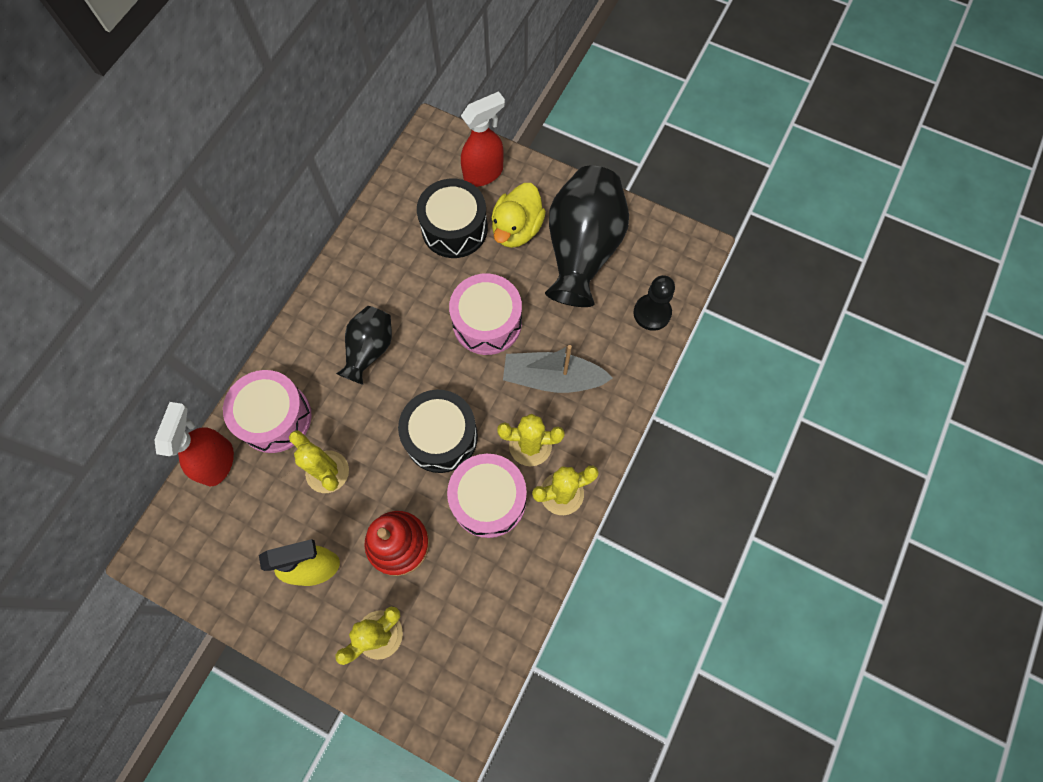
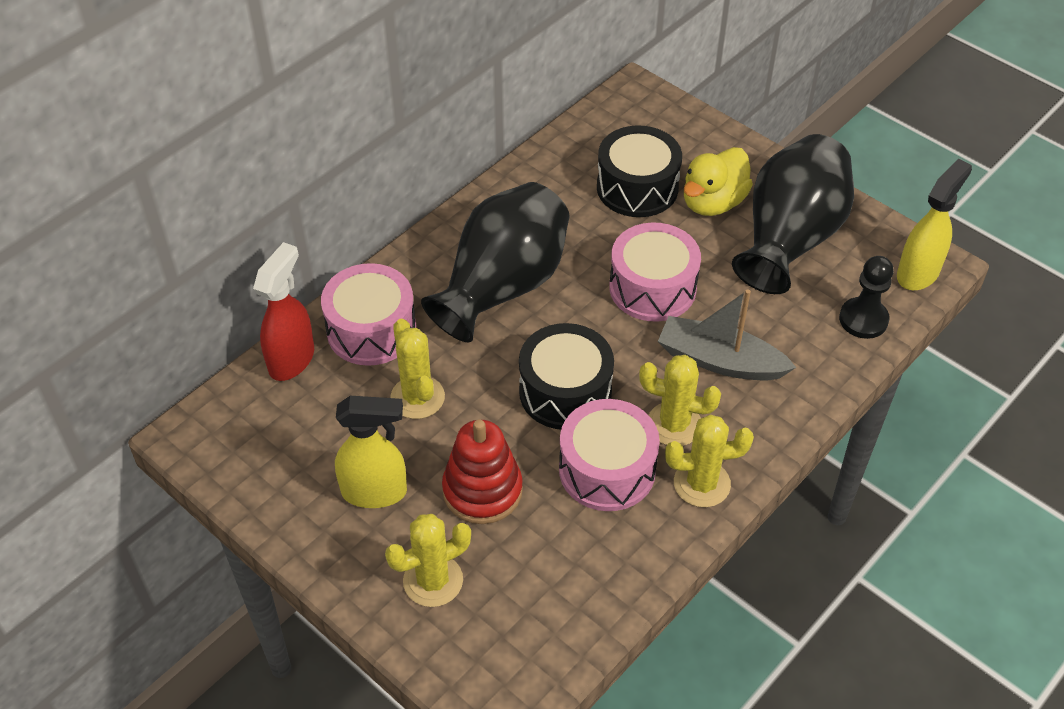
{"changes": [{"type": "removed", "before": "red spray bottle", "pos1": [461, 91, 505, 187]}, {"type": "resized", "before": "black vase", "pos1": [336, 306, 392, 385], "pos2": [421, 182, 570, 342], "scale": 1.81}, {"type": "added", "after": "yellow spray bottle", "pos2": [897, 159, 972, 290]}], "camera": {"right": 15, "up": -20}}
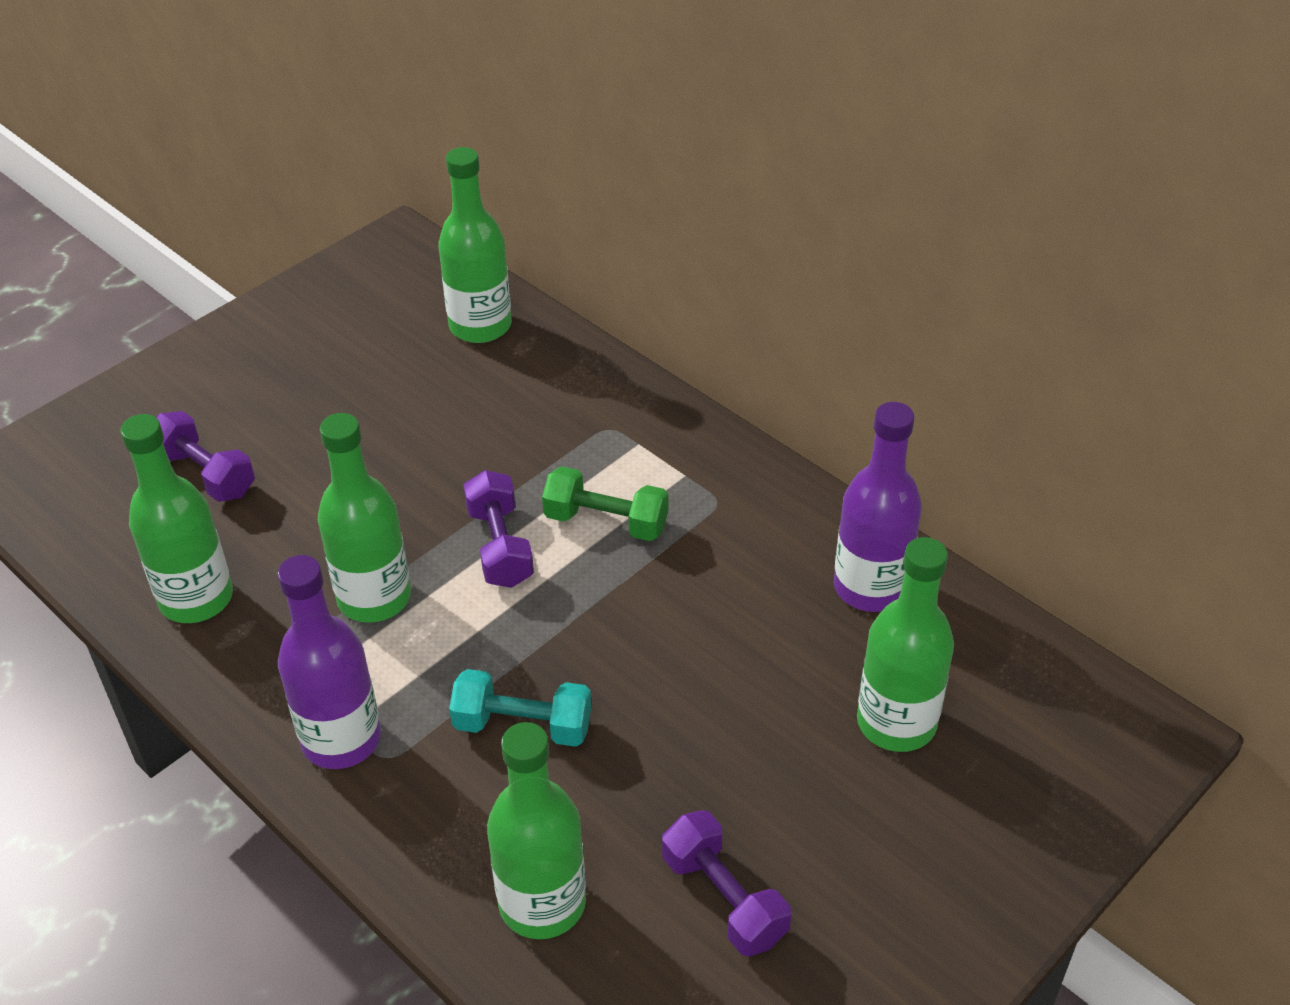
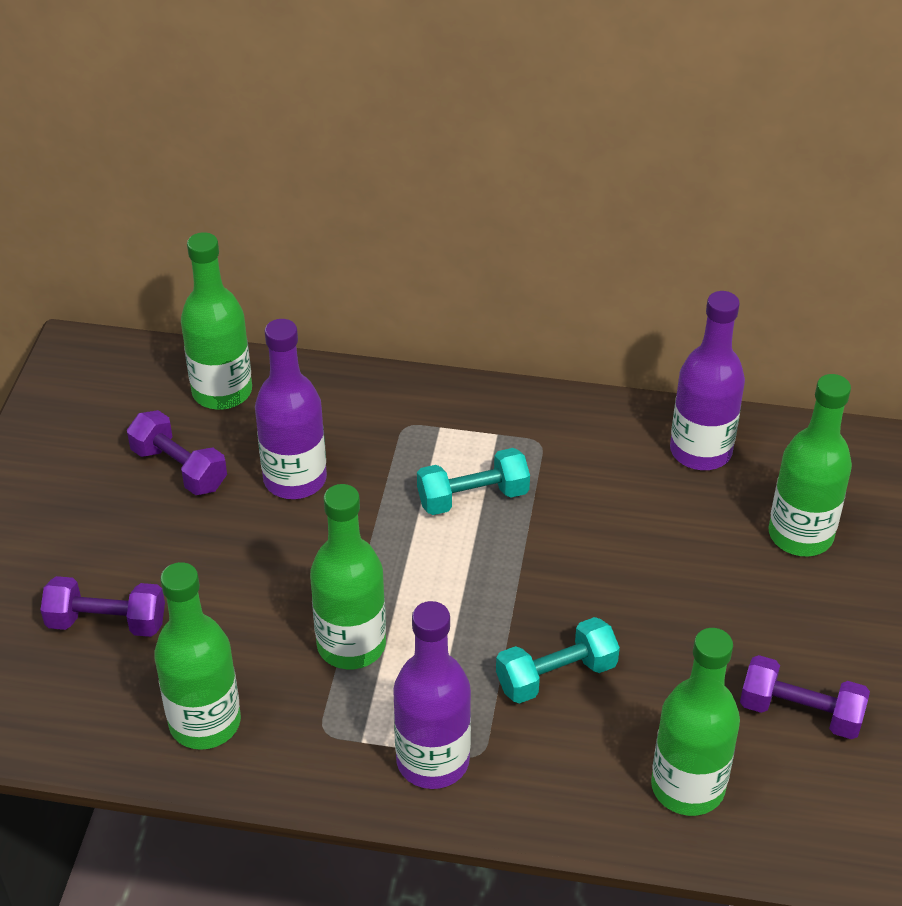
{"changes": [{"type": "recoloured", "before": "green dumbbell", "after": "turquoise dumbbell", "pos1": [542, 466, 668, 541], "pos2": [417, 448, 530, 515]}, {"type": "moved", "before": "purple dumbbell", "pos1": [464, 470, 534, 588], "pos2": [127, 410, 227, 495]}, {"type": "added", "after": "purple bottle", "pos2": [255, 319, 327, 499]}], "camera": {"right": -35, "up": 0}}
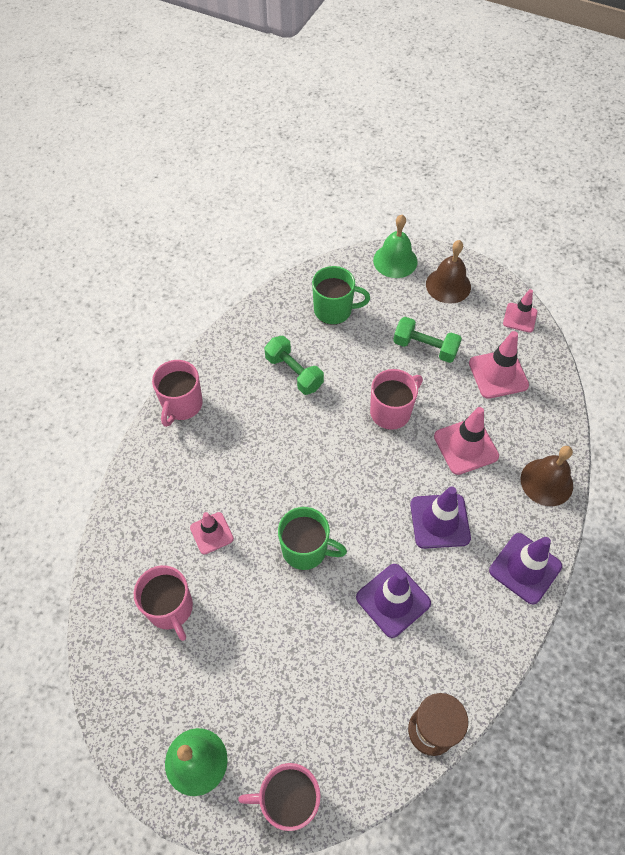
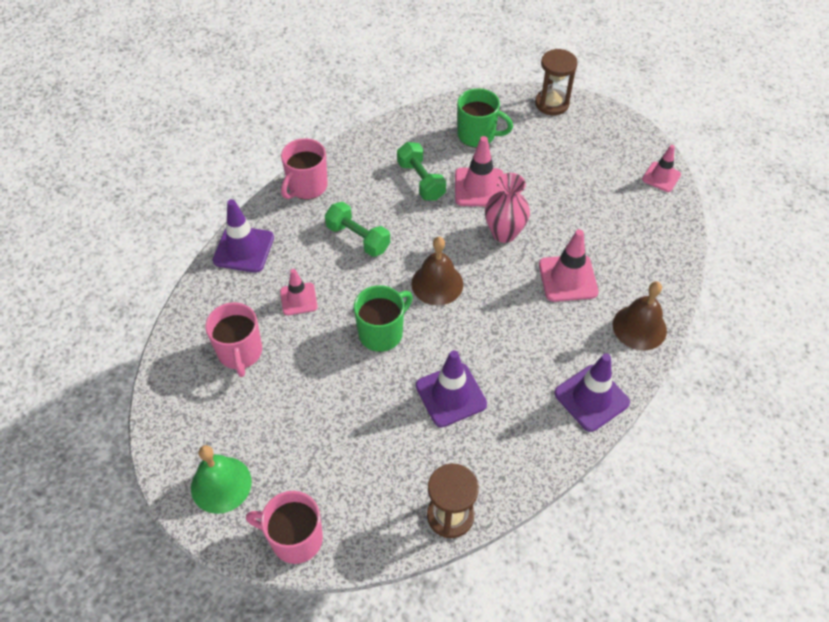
{"changes": [{"type": "replaced", "before": "green bell", "after": "brown hourglass", "pos1": [373, 215, 417, 278], "pos2": [535, 49, 578, 115]}, {"type": "moved", "before": "brown bell", "pos1": [426, 240, 471, 304], "pos2": [411, 237, 463, 305]}, {"type": "moved", "before": "green dumbbell", "pos1": [393, 317, 462, 363], "pos2": [325, 202, 390, 257]}, {"type": "moved", "before": "pink traffic cone", "pos1": [469, 331, 529, 399], "pos2": [455, 136, 504, 206]}, {"type": "replaced", "before": "pink mug", "after": "pink vase", "pos1": [370, 369, 423, 430], "pos2": [485, 173, 530, 243]}, {"type": "moved", "before": "purple traffic cone", "pos1": [410, 486, 471, 549], "pos2": [213, 199, 274, 273]}, {"type": "turned", "before": "green mug", "pos1": [278, 507, 347, 570], "pos2": [354, 285, 413, 352], "turn": -75}], "camera": {"right": 15, "up": -5}}
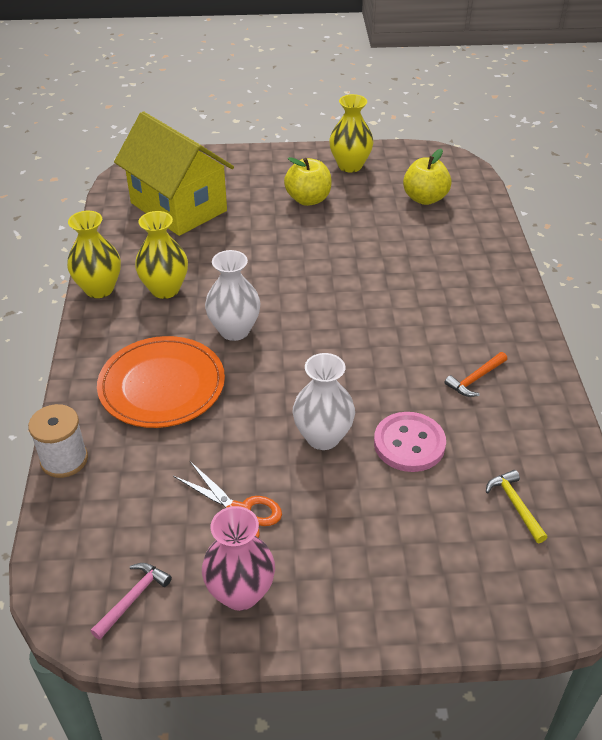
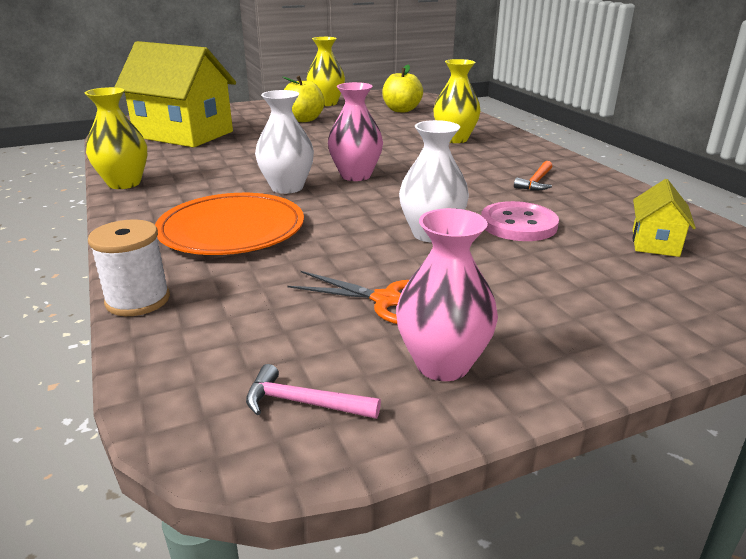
{"changes": [{"type": "moved", "before": "yellow vase", "pos1": [135, 211, 188, 299], "pos2": [433, 59, 481, 143]}, {"type": "replaced", "before": "yellow hammer", "after": "yellow house", "pos1": [486, 470, 548, 543], "pos2": [632, 179, 696, 257]}, {"type": "turned", "before": "pink hammer", "pos1": [91, 563, 172, 640], "pos2": [246, 364, 381, 419], "turn": -90}, {"type": "added", "after": "pink vase", "pos2": [328, 82, 383, 181]}], "camera": {"right": -20, "up": -15}}
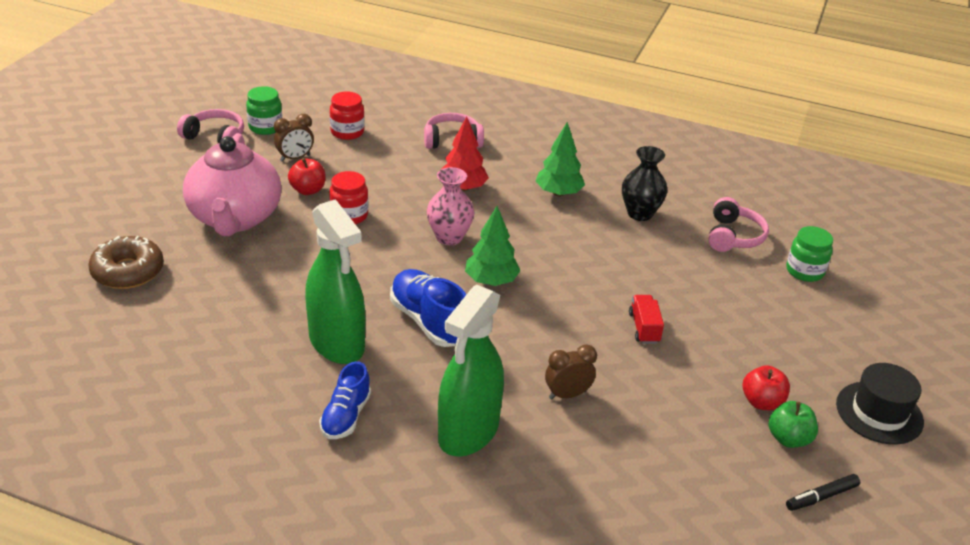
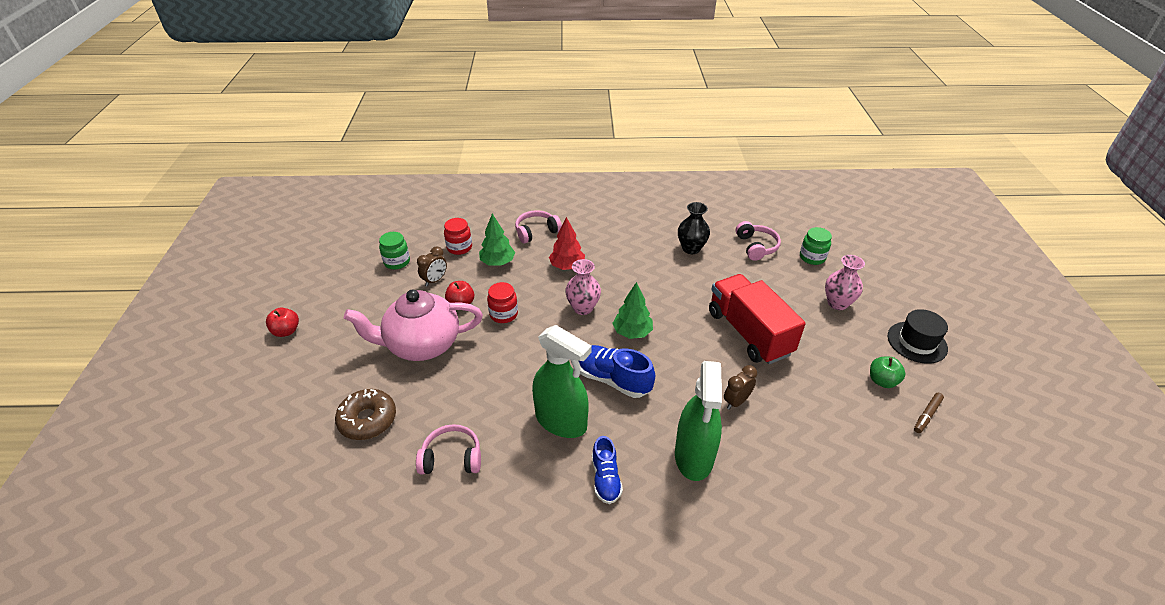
{"changes": [{"type": "moved", "before": "pink headphones", "pos1": [177, 109, 244, 143], "pos2": [416, 424, 481, 474]}, {"type": "moved", "before": "green tree", "pos1": [536, 122, 585, 197], "pos2": [479, 214, 515, 266]}, {"type": "turned", "before": "pink teapot", "pos1": [183, 133, 281, 236], "pos2": [344, 289, 483, 361], "turn": 105}, {"type": "resized", "before": "red truck", "pos1": [629, 295, 664, 344], "pos2": [709, 274, 806, 364], "scale": 2.47}, {"type": "moved", "before": "red apple", "pos1": [743, 365, 790, 410], "pos2": [266, 307, 299, 337]}, {"type": "recoloured", "before": "black marker", "after": "brown marker", "pos1": [786, 474, 860, 511], "pos2": [914, 393, 944, 433]}, {"type": "added", "after": "pink vase", "pos2": [825, 255, 865, 310]}], "camera": {"right": -20, "up": 5}}
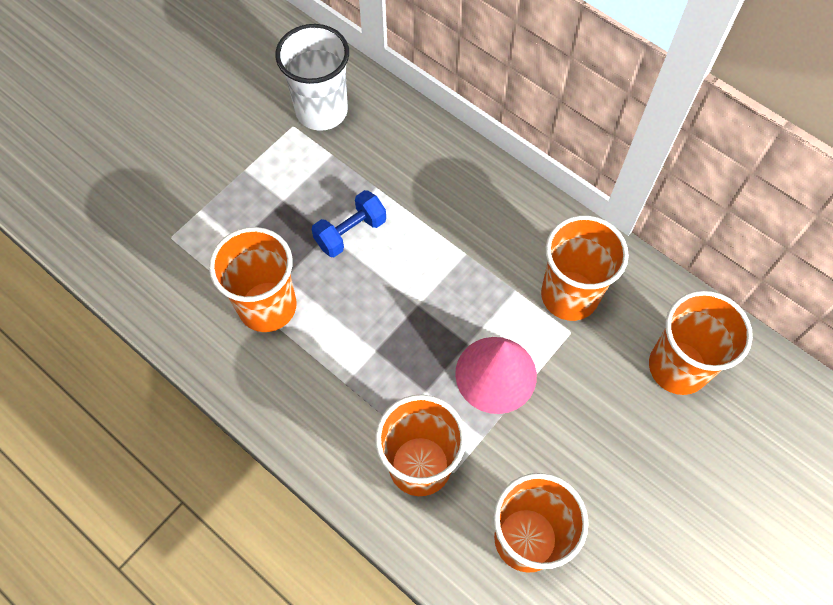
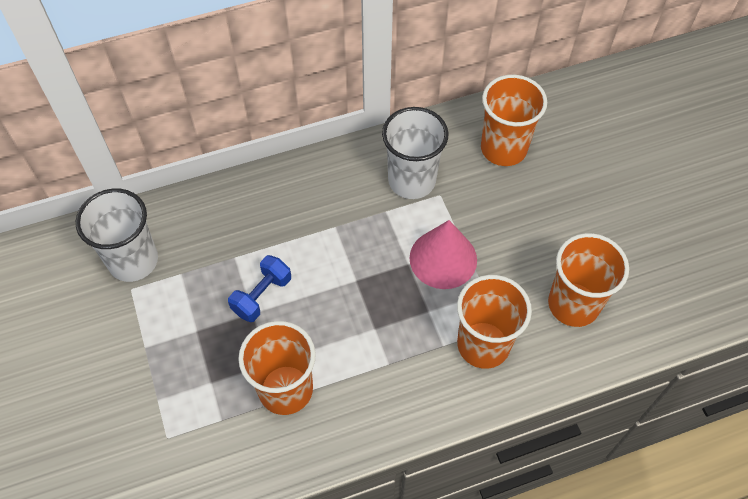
{"changes": [{"type": "turned", "before": "blue dumbbell", "pos1": [311, 190, 386, 257], "pos2": [228, 255, 291, 322], "turn": 45}, {"type": "recoloured", "before": "orange cup", "after": "white cup", "pos1": [541, 215, 629, 321], "pos2": [382, 107, 449, 199]}], "camera": {"right": -60, "up": -5}}
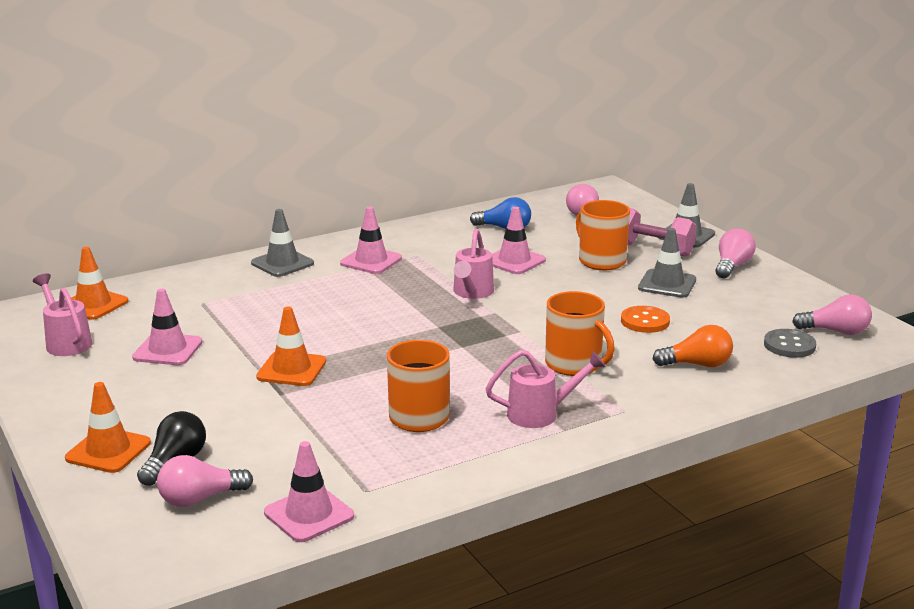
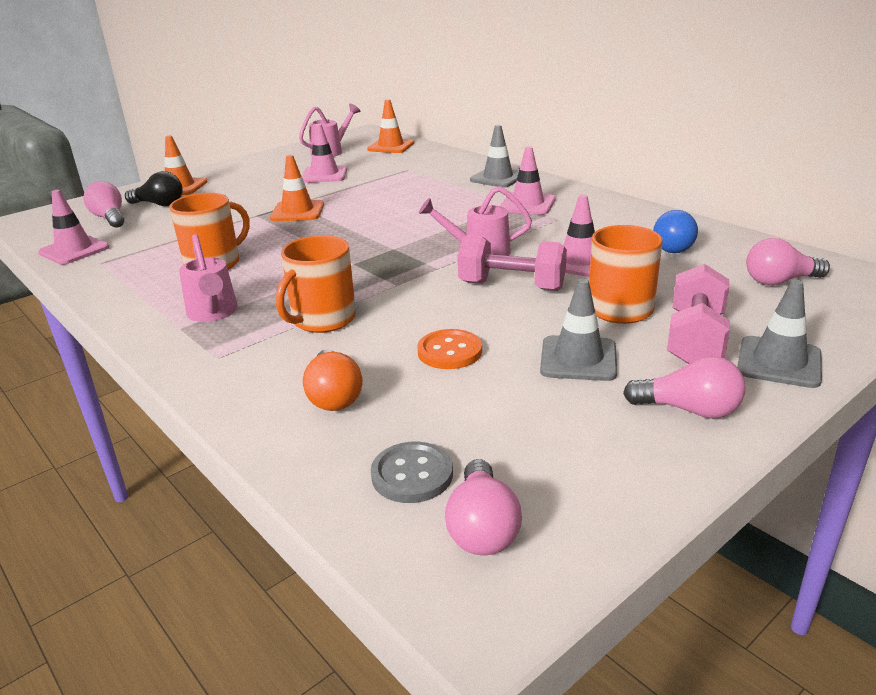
{"changes": [{"type": "added", "after": "pink dumbbell", "pos2": [457, 235, 567, 291]}], "camera": {"right": 80, "up": 5}}
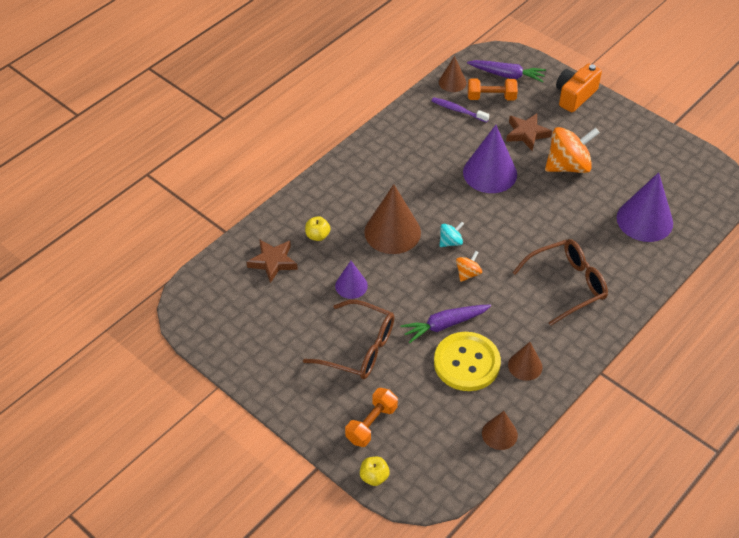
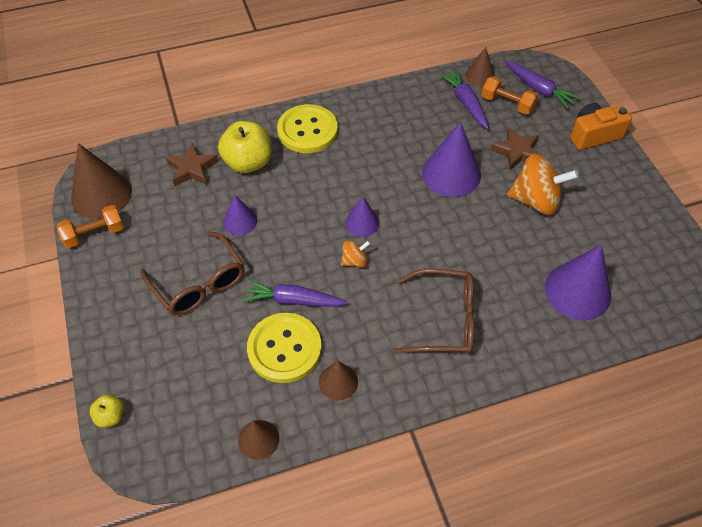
{"changes": [{"type": "replaced", "before": "purple toothbrush", "after": "purple carrot", "pos1": [432, 97, 489, 122], "pos2": [440, 69, 489, 129]}, {"type": "moved", "before": "brown cone", "pos1": [364, 184, 421, 254], "pos2": [71, 143, 132, 219]}, {"type": "resized", "before": "yellow apple", "pos1": [305, 216, 331, 241], "pos2": [218, 121, 272, 173], "scale": 2.01}, {"type": "replaced", "before": "turquoise spinning top", "after": "purple cone", "pos1": [439, 222, 464, 247], "pos2": [345, 197, 379, 237]}, {"type": "moved", "before": "orange dumbbell", "pos1": [345, 388, 398, 447], "pos2": [57, 205, 124, 248]}, {"type": "added", "after": "yellow button", "pos2": [277, 104, 338, 153]}], "camera": {"right": 30, "up": 5}}
